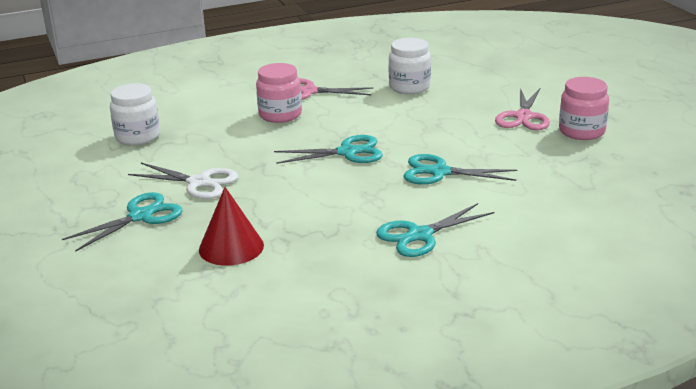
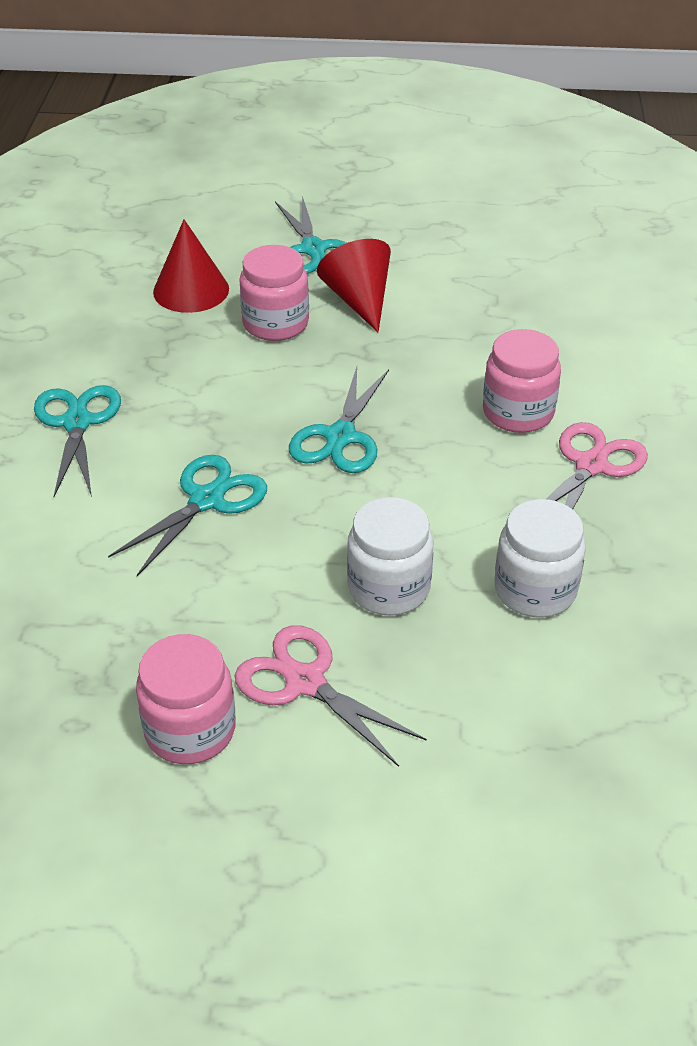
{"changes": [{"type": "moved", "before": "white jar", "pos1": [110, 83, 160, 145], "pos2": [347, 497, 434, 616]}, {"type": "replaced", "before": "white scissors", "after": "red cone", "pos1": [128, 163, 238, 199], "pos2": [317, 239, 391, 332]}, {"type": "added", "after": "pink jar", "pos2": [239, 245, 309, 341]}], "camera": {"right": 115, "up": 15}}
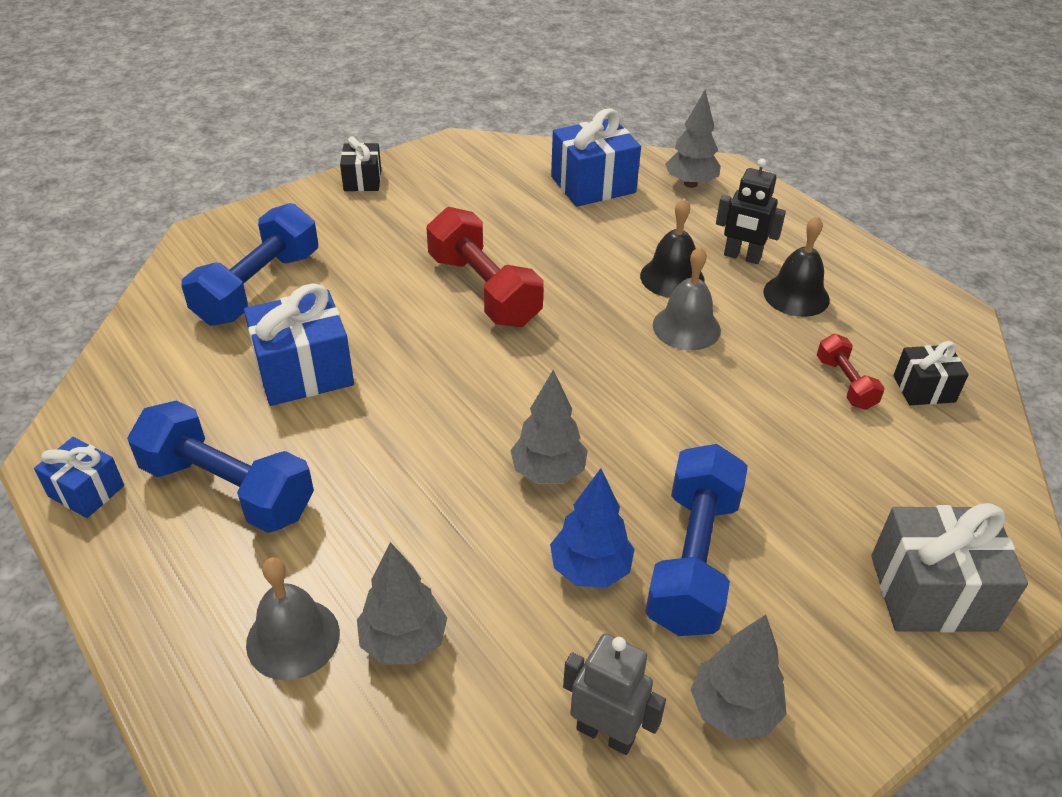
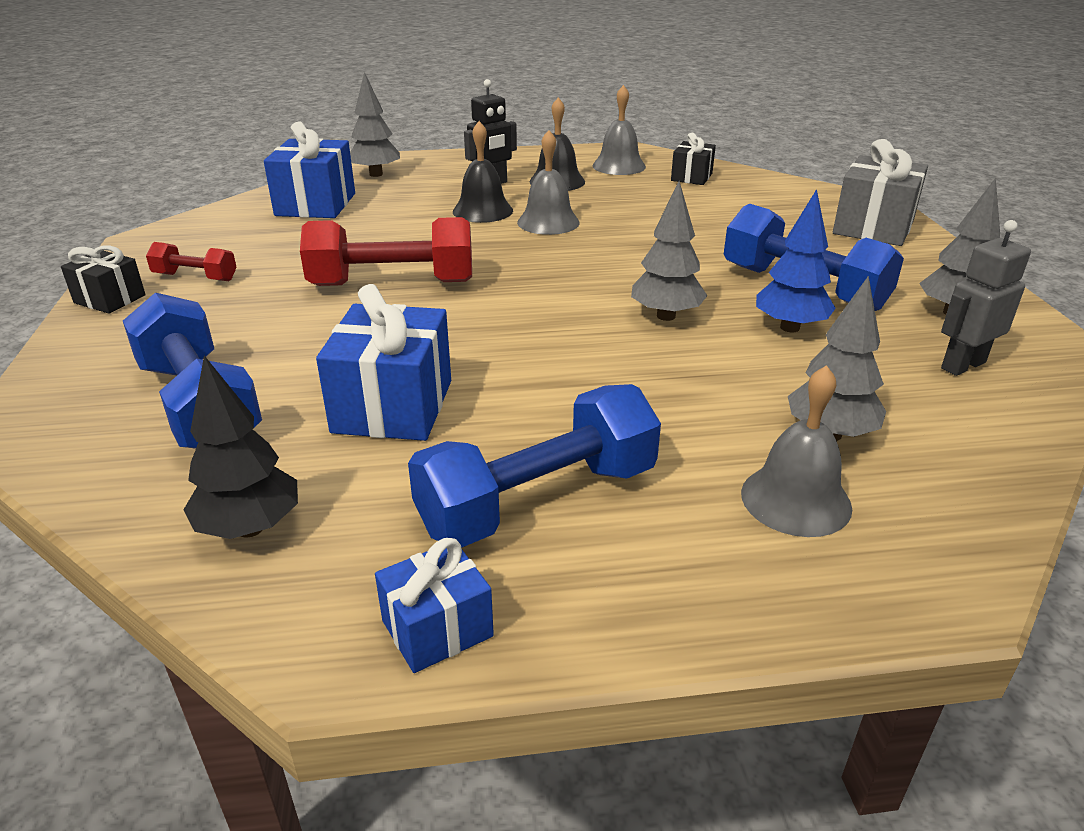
{"changes": [{"type": "moved", "before": "red dumbbell", "pos1": [817, 334, 885, 410], "pos2": [146, 242, 237, 281]}, {"type": "added", "after": "grey bell", "pos2": [593, 85, 646, 175]}, {"type": "added", "after": "black tree", "pos2": [183, 356, 298, 539]}], "camera": {"right": -60, "up": -10}}
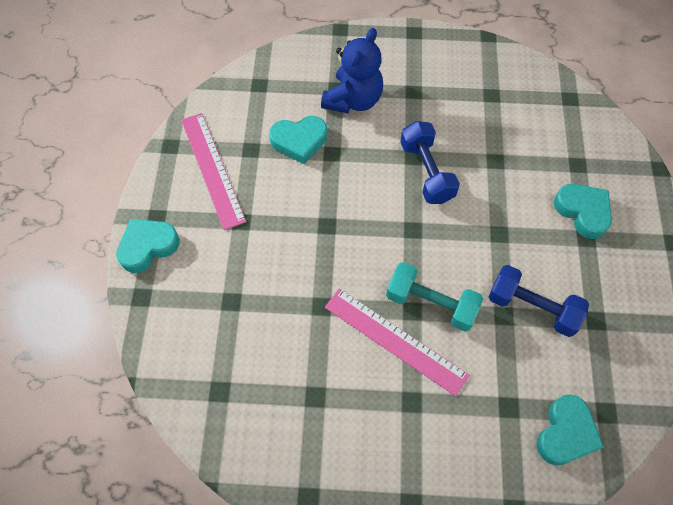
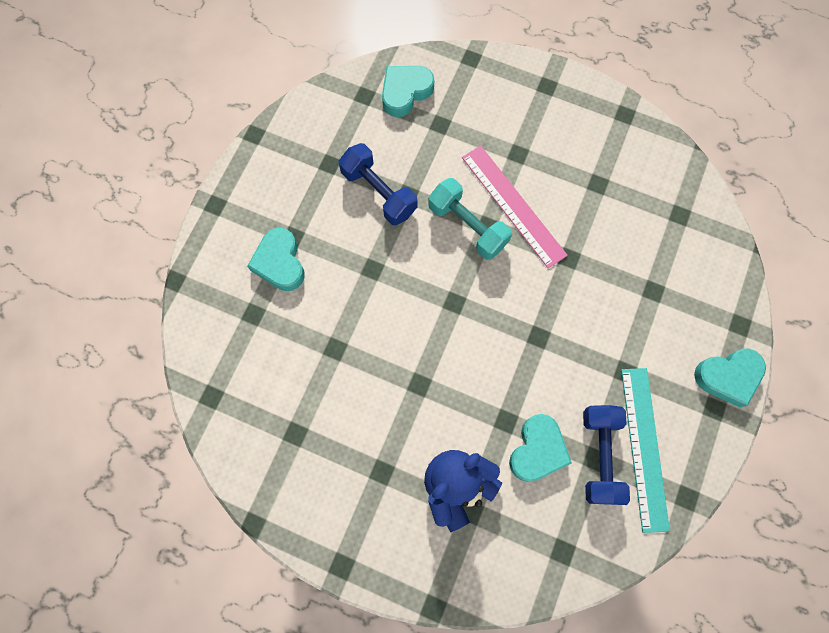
{"changes": [{"type": "recoloured", "before": "pink ruler", "after": "turquoise ruler", "pos1": [181, 113, 246, 230], "pos2": [621, 368, 670, 533]}, {"type": "turned", "before": "turquoise heart", "pos1": [269, 116, 327, 164], "pos2": [509, 414, 572, 482], "turn": 105}, {"type": "moved", "before": "blue dumbbell", "pos1": [400, 121, 460, 204], "pos2": [583, 405, 630, 505]}], "camera": {"right": -160, "up": 10}}
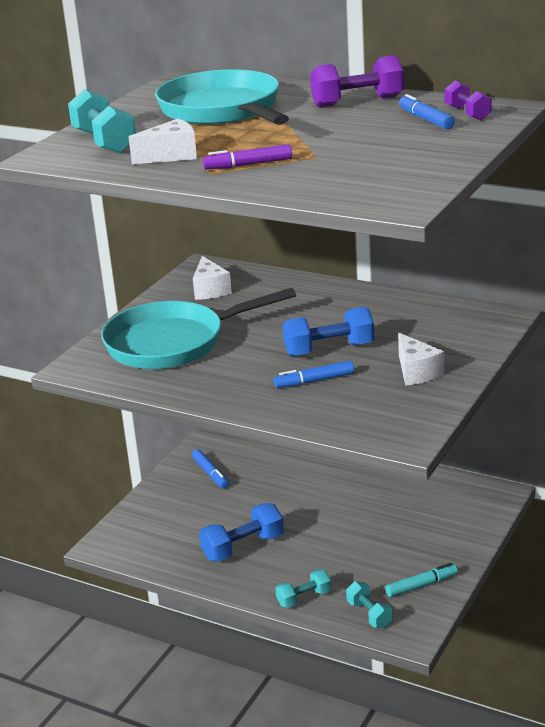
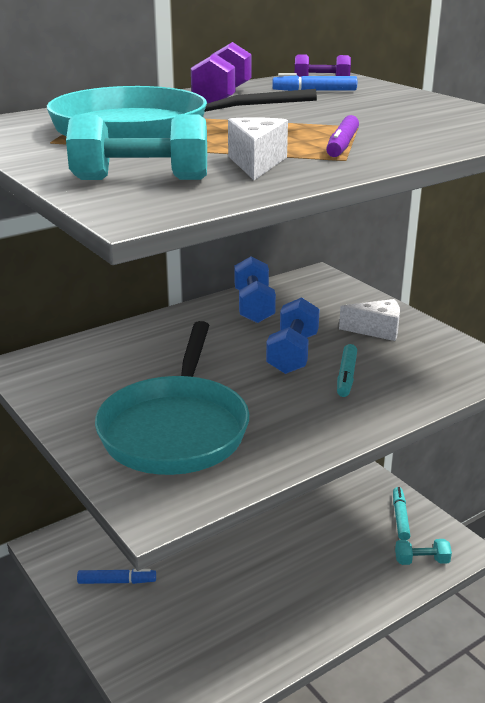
{"changes": [{"type": "removed", "before": "white cheese", "pos1": [193, 256, 232, 300]}, {"type": "recoloured", "before": "blue marker", "after": "turquoise marker", "pos1": [274, 361, 354, 388], "pos2": [337, 344, 357, 397]}, {"type": "moved", "before": "blue dumbbell", "pos1": [199, 503, 284, 562], "pos2": [234, 256, 276, 323]}, {"type": "removed", "before": "turquoise dumbbell", "pos1": [275, 569, 331, 608]}], "camera": {"right": -65, "up": 0}}
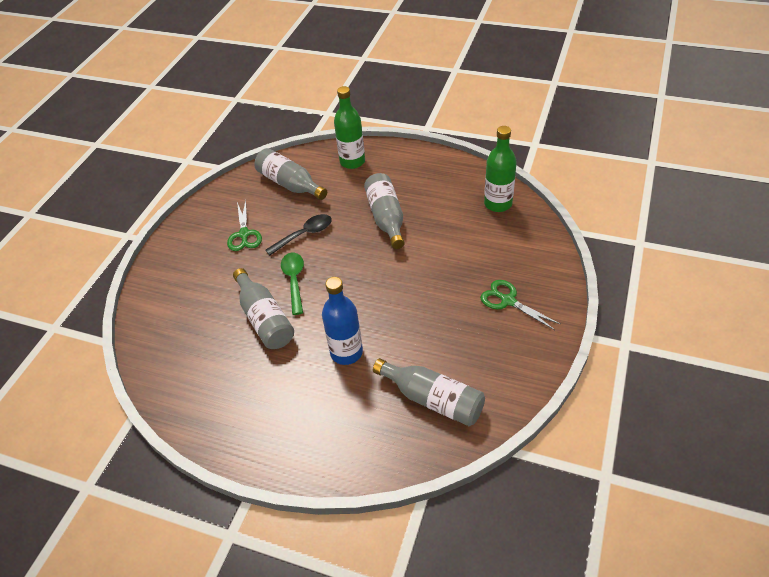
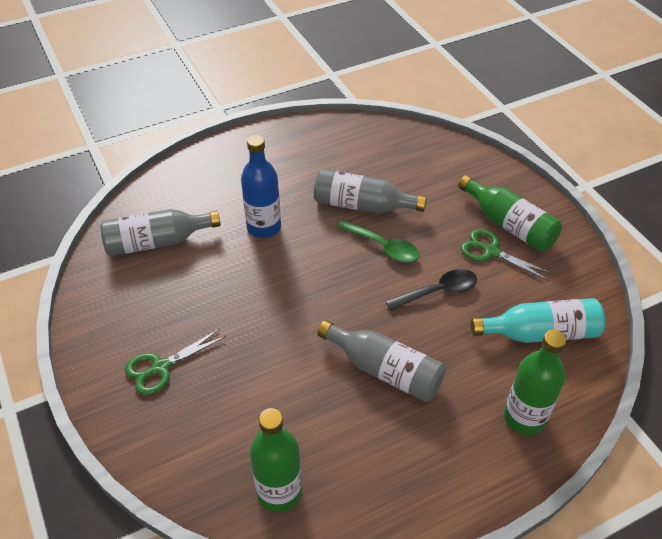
{"changes": [{"type": "recoloured", "before": "grey bottle", "after": "turquoise bottle", "pos1": [254, 148, 327, 200], "pos2": [471, 298, 605, 343]}, {"type": "turned", "before": "black spoon", "pos1": [265, 214, 332, 255], "pos2": [386, 269, 477, 311], "turn": -120}, {"type": "turned", "before": "green scissors", "pos1": [480, 280, 560, 330], "pos2": [125, 329, 226, 395], "turn": 150}, {"type": "added", "after": "green bottle", "pos2": [458, 175, 562, 252]}], "camera": {"right": 130, "up": 0}}
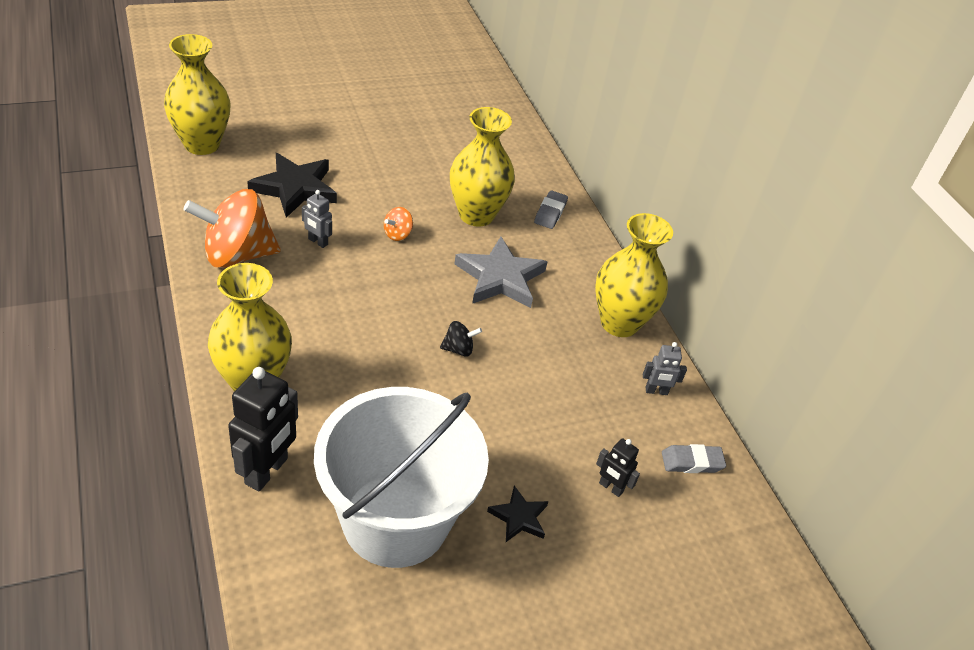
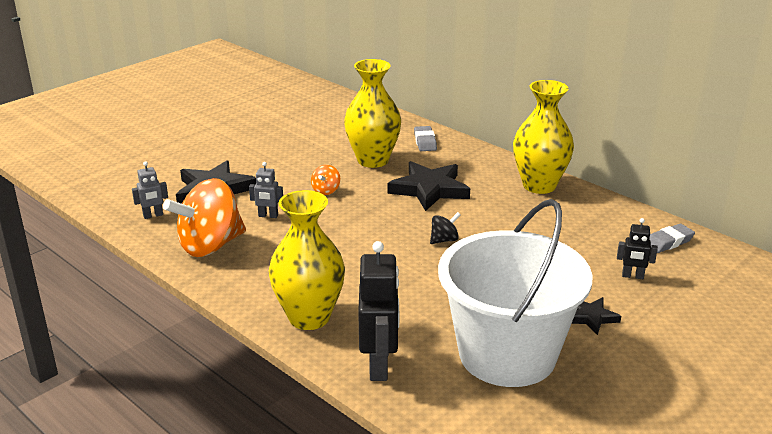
{"changes": [{"type": "removed", "before": "yellow vase", "pos1": [164, 34, 231, 155]}, {"type": "recoloured", "before": "grey star", "after": "black star", "pos1": [454, 237, 547, 308], "pos2": [388, 161, 470, 211]}, {"type": "moved", "before": "grey robot", "pos1": [643, 342, 687, 395], "pos2": [132, 162, 168, 219]}], "camera": {"right": -20, "up": -15}}
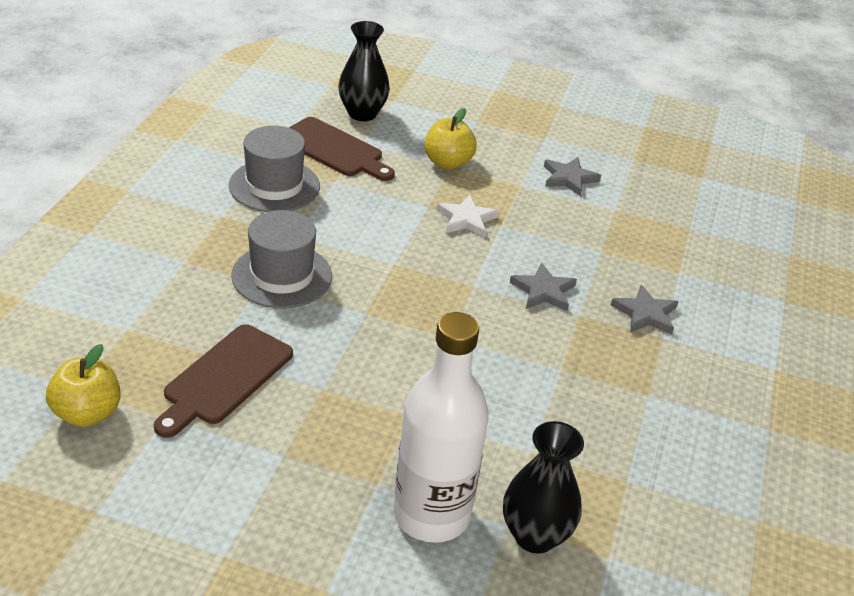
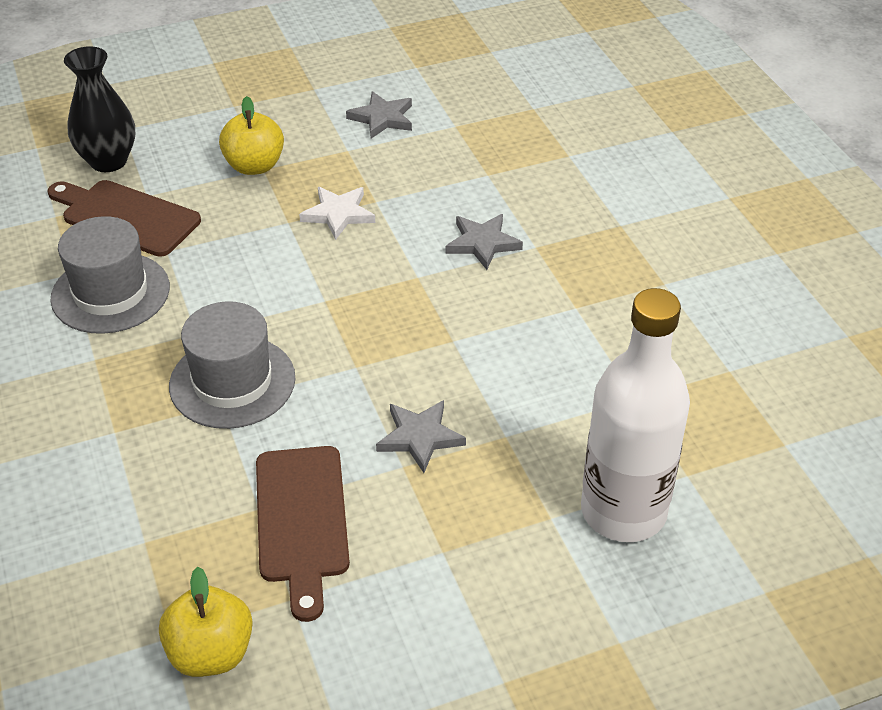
{"changes": [{"type": "turned", "before": "brown cutting board", "pos1": [289, 117, 395, 181], "pos2": [47, 180, 201, 257], "turn": -150}, {"type": "moved", "before": "grey star", "pos1": [610, 285, 679, 334], "pos2": [376, 400, 466, 473]}, {"type": "removed", "before": "black vase", "pos1": [503, 421, 584, 554]}], "camera": {"right": -35, "up": 5}}
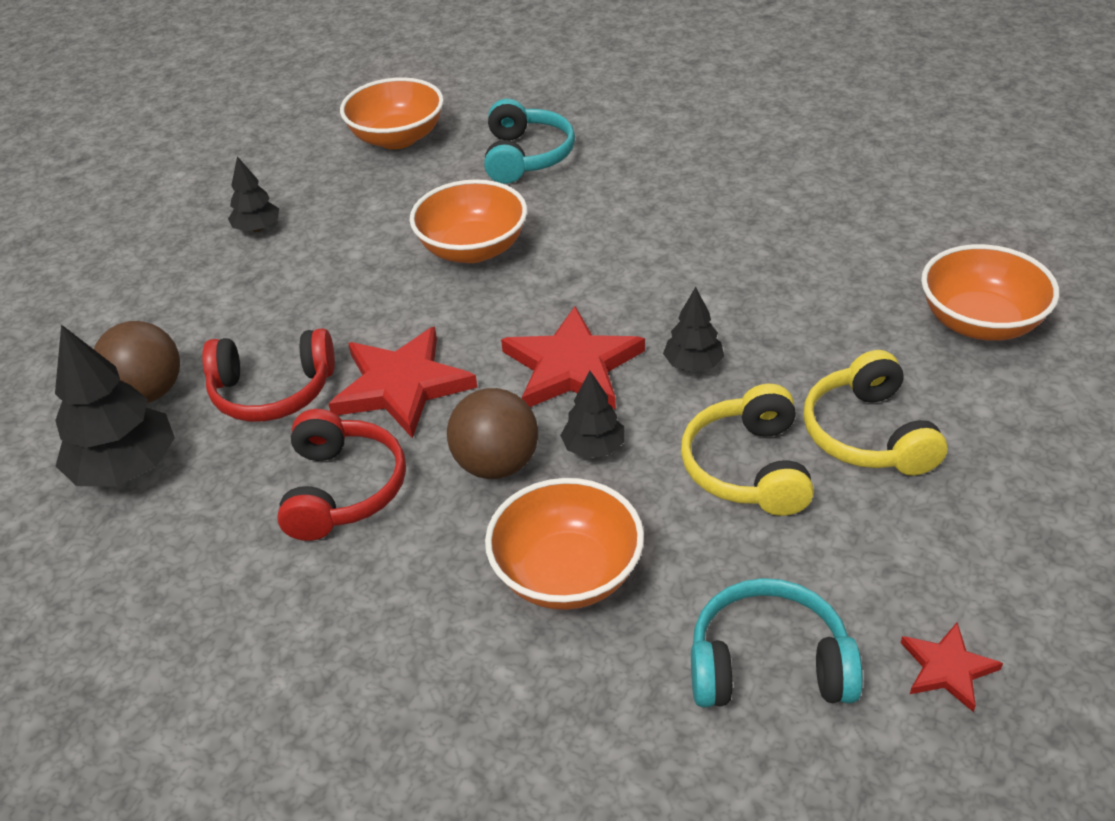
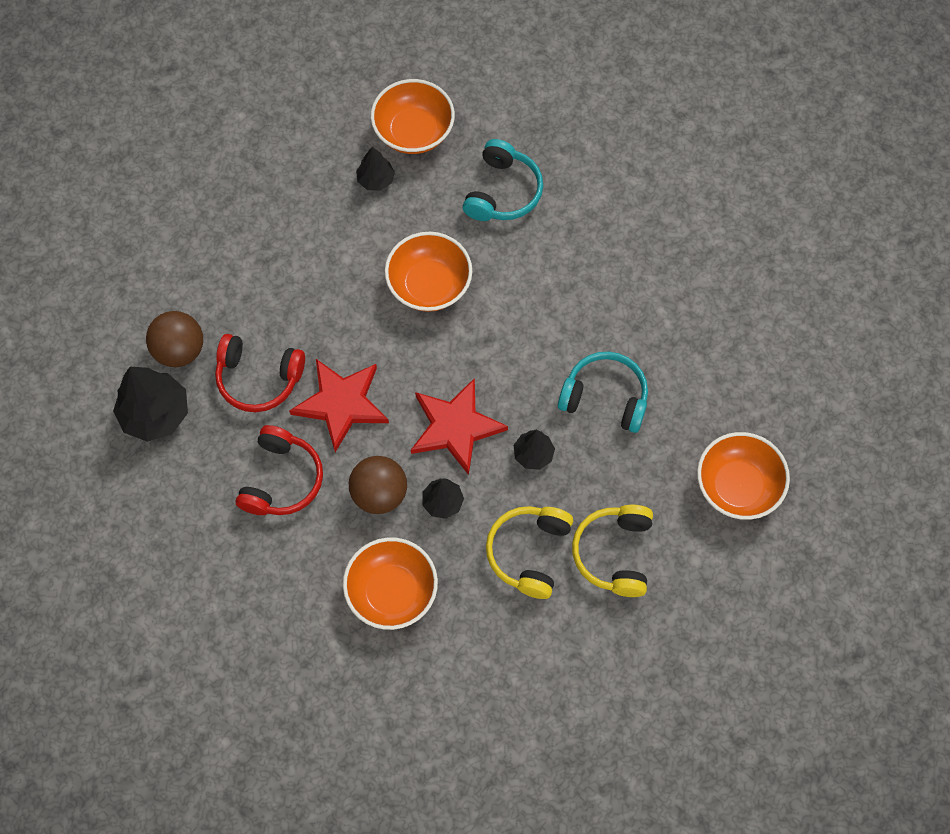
{"changes": [{"type": "moved", "before": "black tree", "pos1": [228, 156, 279, 232], "pos2": [356, 147, 395, 191]}, {"type": "moved", "before": "turquoise headphones", "pos1": [691, 578, 863, 707], "pos2": [558, 351, 648, 433]}, {"type": "removed", "before": "red star", "pos1": [901, 623, 1003, 712]}], "camera": {"right": 15, "up": 25}}
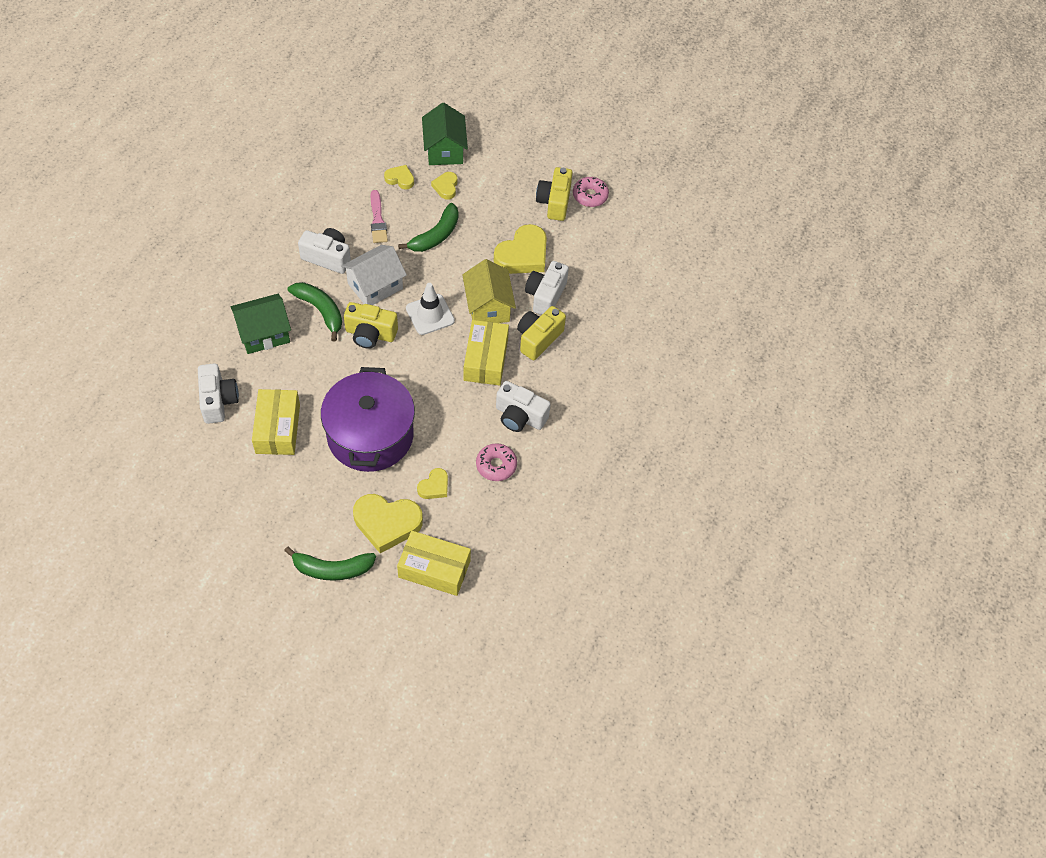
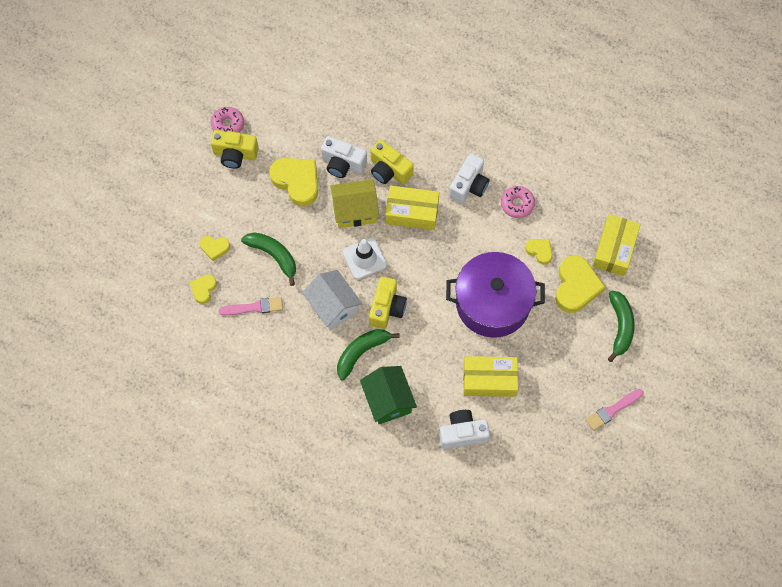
{"changes": [{"type": "removed", "before": "green house", "pos1": [422, 103, 468, 165]}, {"type": "removed", "before": "white camera", "pos1": [298, 228, 351, 274]}, {"type": "added", "after": "pink brush", "pos2": [586, 389, 644, 431]}], "camera": {"right": -85, "up": 10}}
